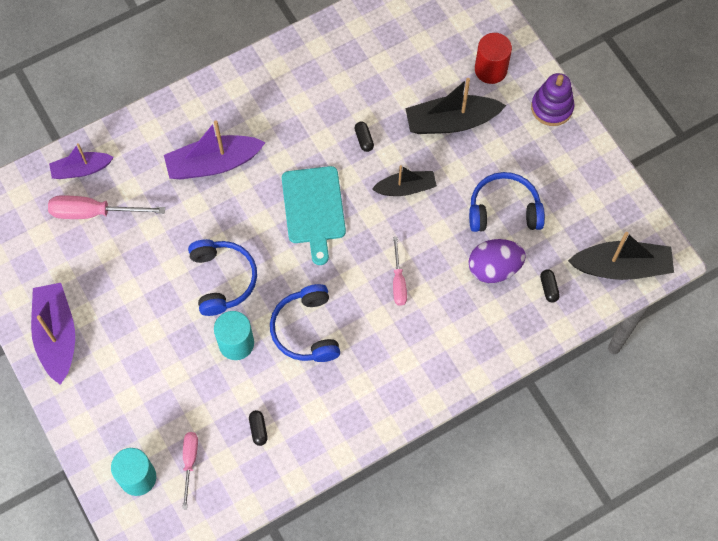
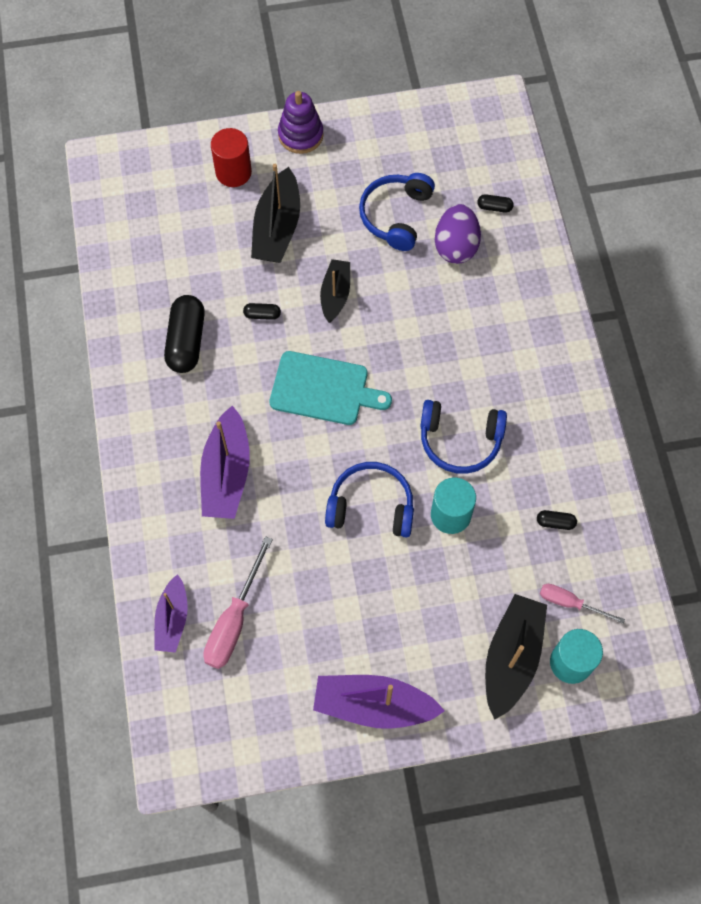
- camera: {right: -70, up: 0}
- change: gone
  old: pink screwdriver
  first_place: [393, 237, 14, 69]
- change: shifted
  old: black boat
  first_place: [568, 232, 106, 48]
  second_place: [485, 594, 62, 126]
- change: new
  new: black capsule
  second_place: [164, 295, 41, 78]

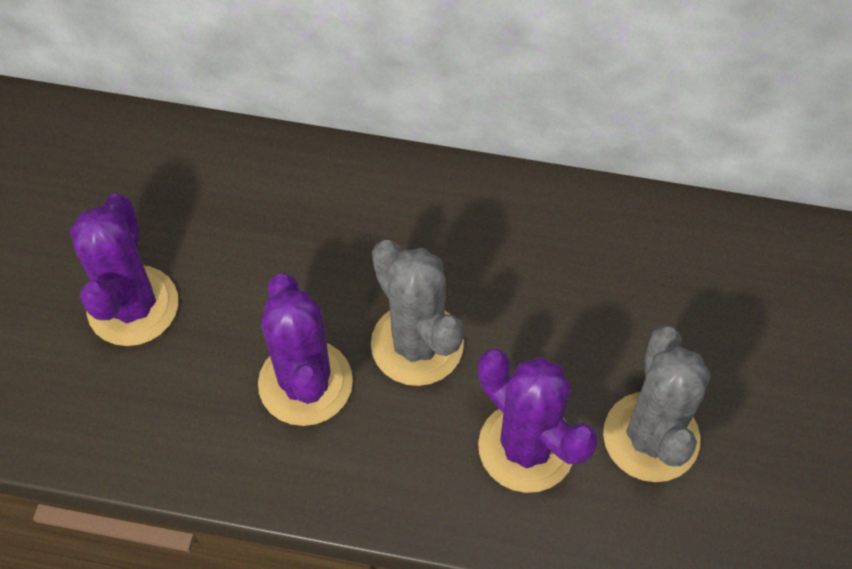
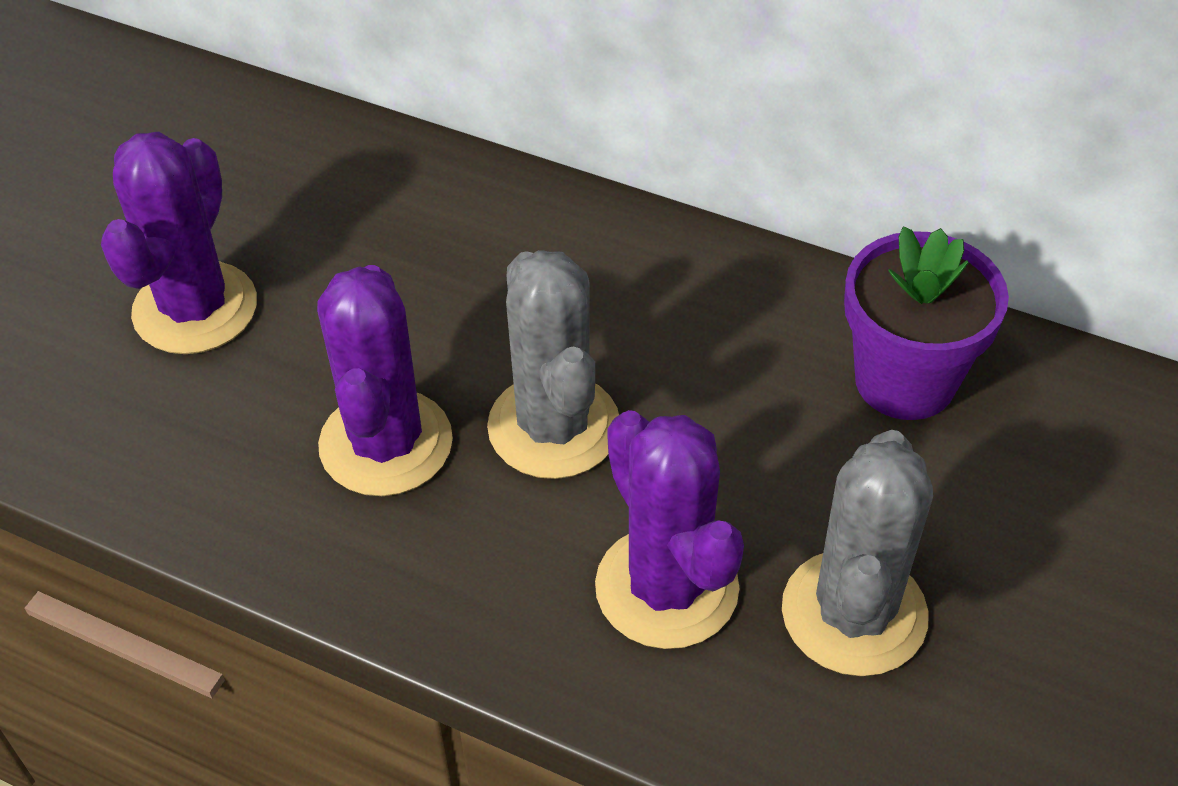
- camera: {right: 15, up: -10}
- change: new
  new: purple flower pot
  second_place: [844, 227, 165, 193]

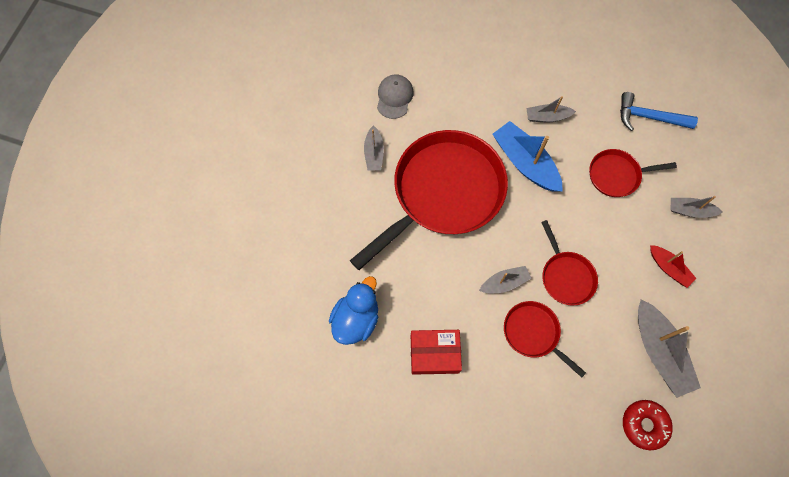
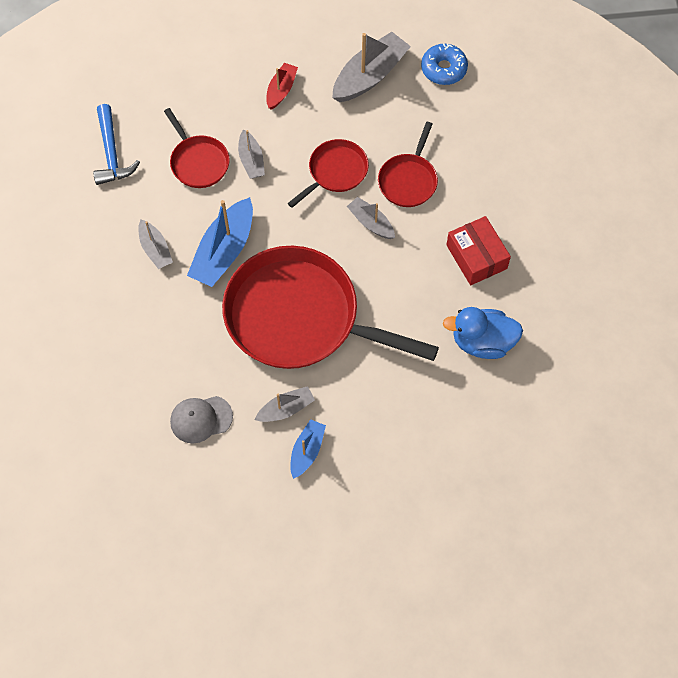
- camera: {right: -115, up: -5}
- change: repainted
  old: red donut
  new: blue donut
  first_place: [623, 400, 50, 50]
  second_place: [421, 44, 47, 41]
- change: shifted
  old: grey boat
  first_place: [671, 196, 52, 22]
  second_place: [238, 129, 27, 50]
- change: new
  new: blue boat
  second_place: [290, 419, 36, 60]

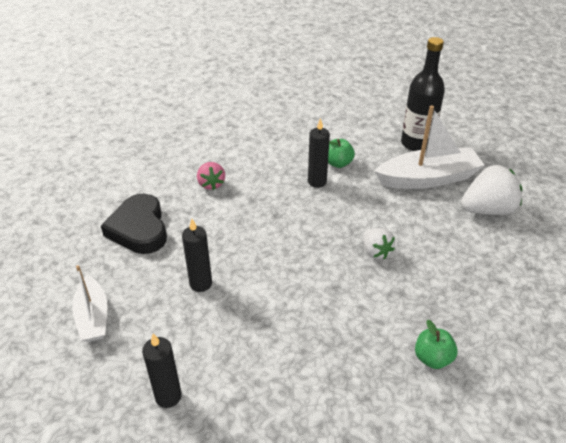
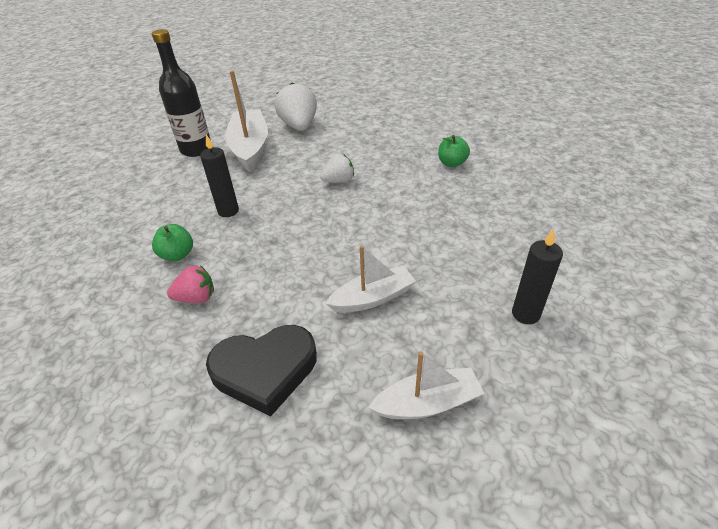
- camera: {right: -85, up: 0}
- change: swapped
  old: black candle
  new: white boat
  first_place: [182, 219, 30, 73]
  second_place: [325, 245, 91, 68]
- change: shifted
  old: green apple
  first_place: [328, 139, 27, 29]
  second_place: [152, 224, 41, 37]

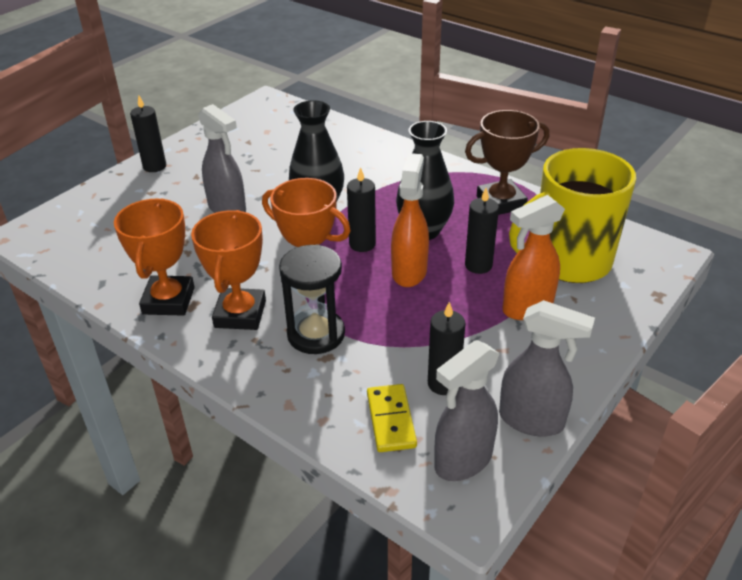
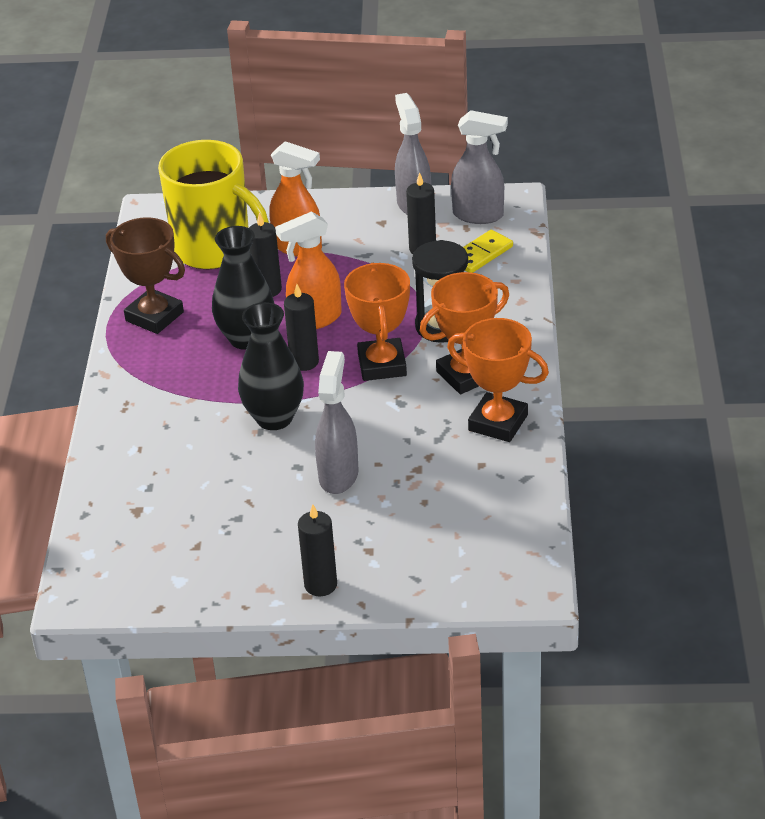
- camera: {right: -125, up: 0}
- change: rotated
  old: orange trophy
  first_place: [114, 198, 81, 118]
  second_place: [447, 318, 102, 124]
  degrees: 60

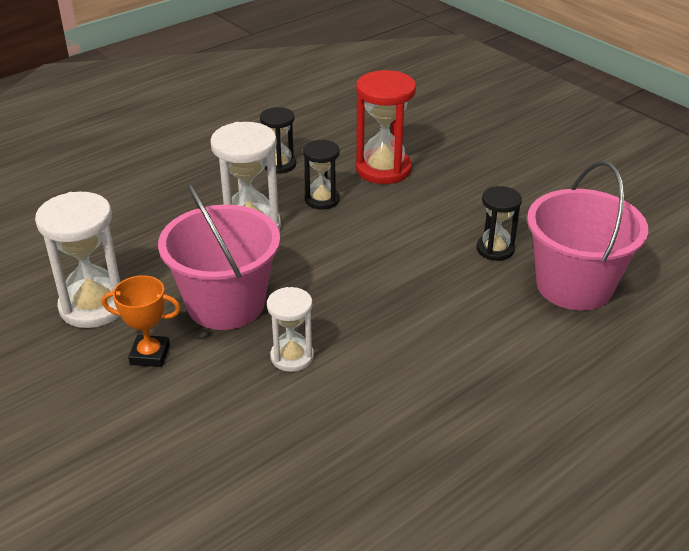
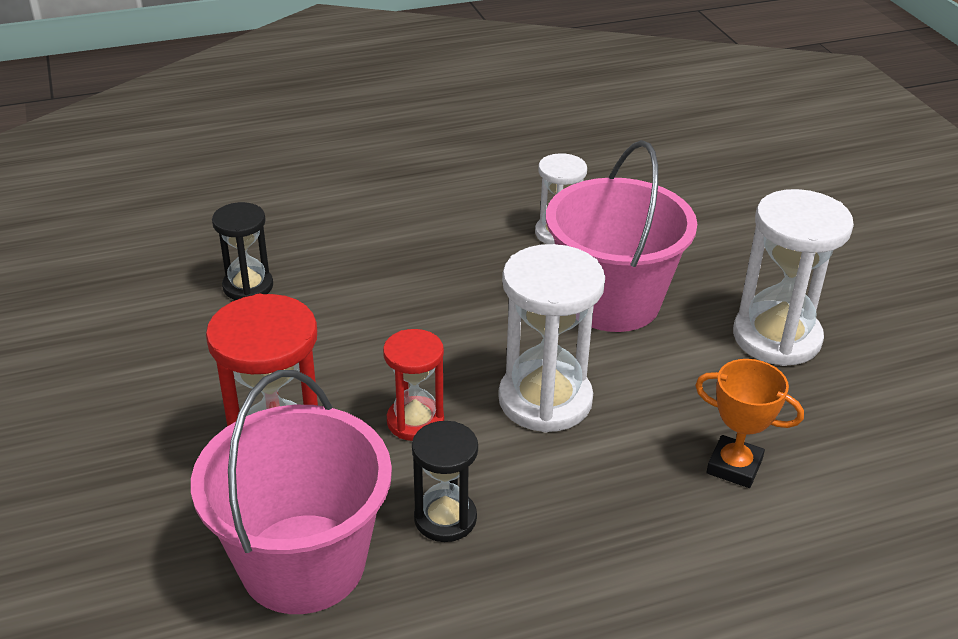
- camera: {right: -160, up: 0}
- change: shifted
  old: orange trophy
  first_place: [102, 275, 79, 92]
  second_place: [695, 359, 109, 129]
- change: repainted
  old: black hourglass
  new: red hourglass
  first_place: [303, 140, 37, 70]
  second_place: [383, 329, 61, 112]
- change: shifted
  old: pink bucket
  first_place: [527, 161, 121, 149]
  second_place: [191, 370, 201, 244]

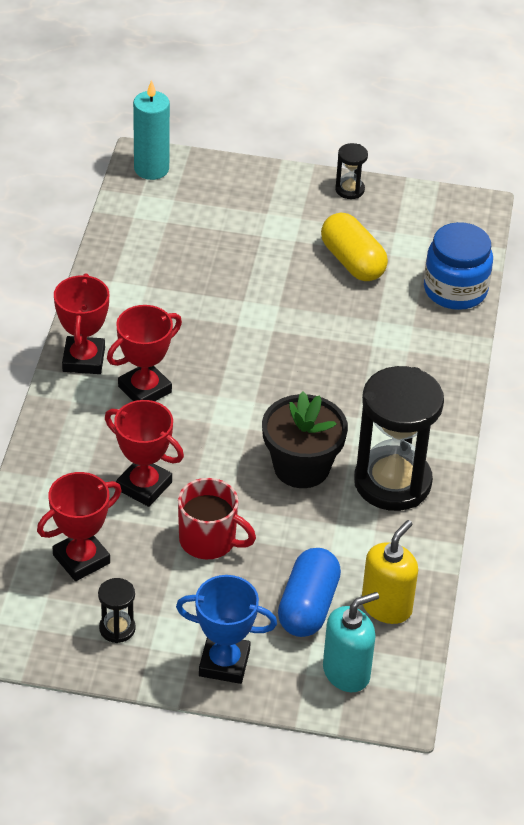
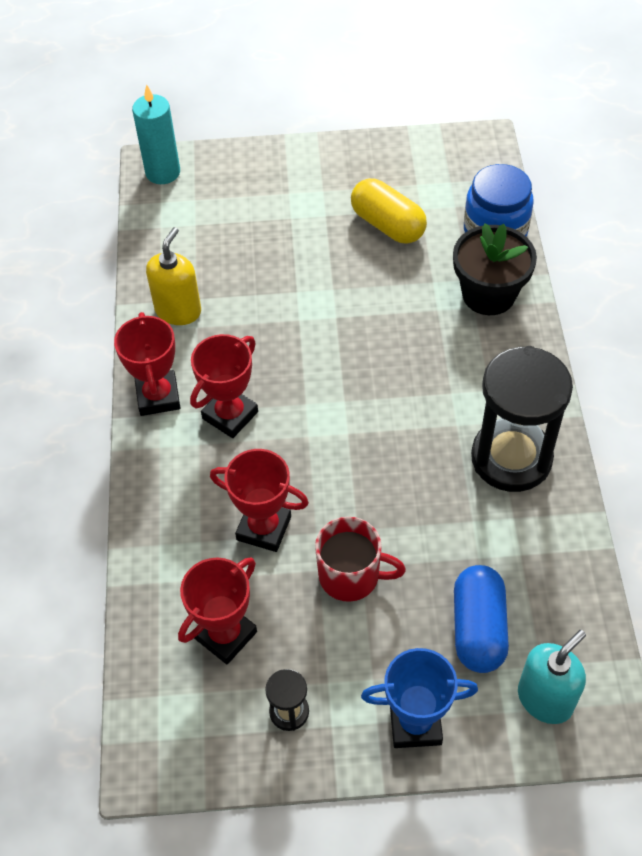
- camera: {right: -10, up: 10}
- change: shifted
  old: black flower pot
  first_place: [262, 392, 86, 96]
  second_place: [453, 224, 84, 91]
- change: gone
  old: black hourglass
  first_place: [335, 143, 33, 56]
- change: shifted
  old: yellow soap dispenser
  first_place: [362, 520, 56, 104]
  second_place: [146, 227, 55, 98]

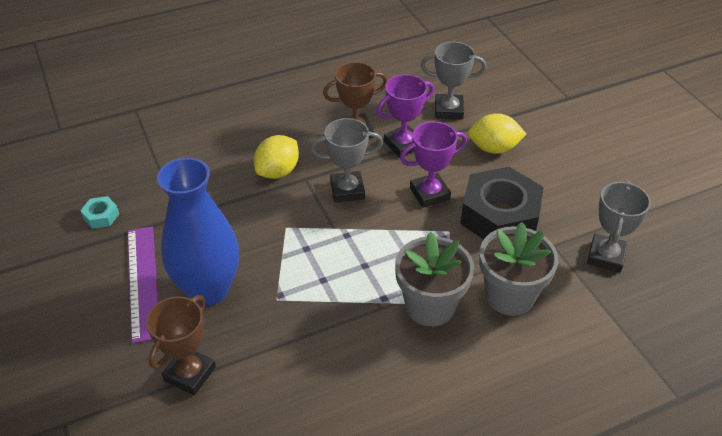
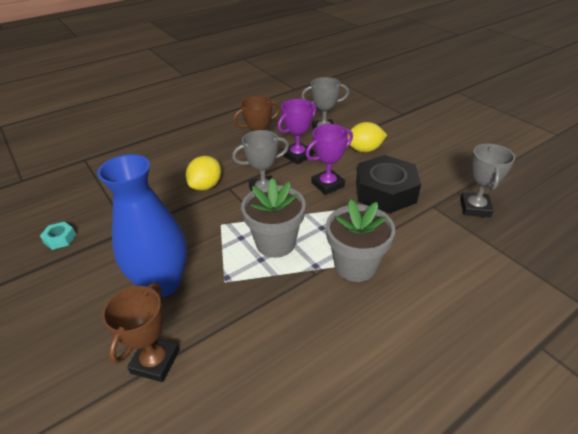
- camera: {right: -10, up: -5}
- change: gone
  old: purple ruler
  first_place: [128, 226, 30, 117]
- change: shifted
  old: grey flower pot
  first_place: [479, 222, 80, 94]
  second_place: [241, 178, 65, 80]

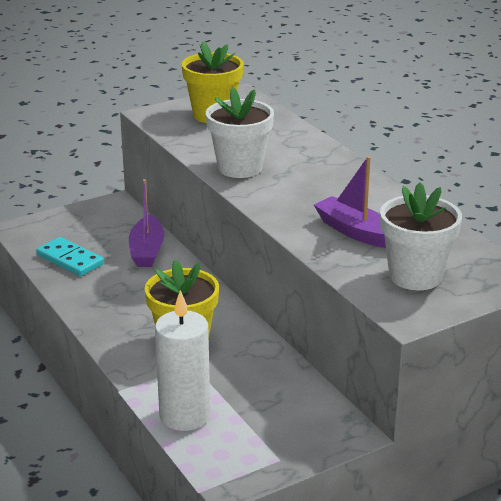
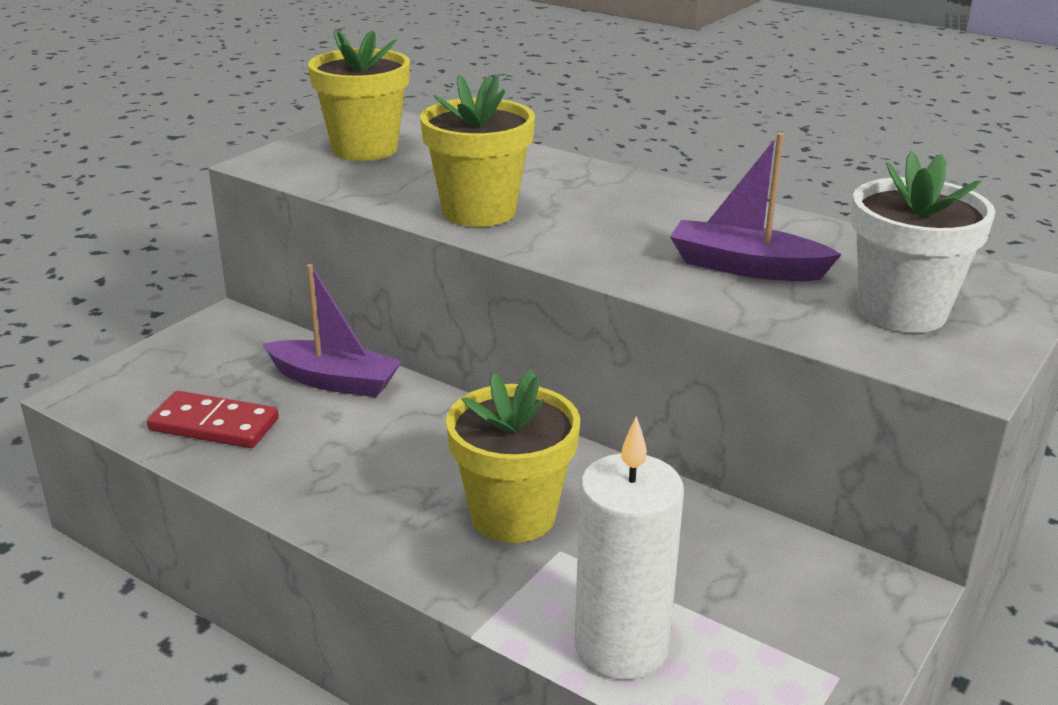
- camera: {right: -25, up: 0}
- change: repainted
  old: turquoise domino
  new: red domino
  first_place: [36, 237, 68, 39]
  second_place: [147, 391, 132, 57]
- change: rotated
  old: purple boat
  first_place: [129, 179, 36, 88]
  second_place: [263, 264, 139, 133]
  degrees: -45
- change: repainted
  old: white flower pot
  new: yellow flower pot
  first_place: [206, 87, 68, 91]
  second_place: [420, 75, 115, 152]

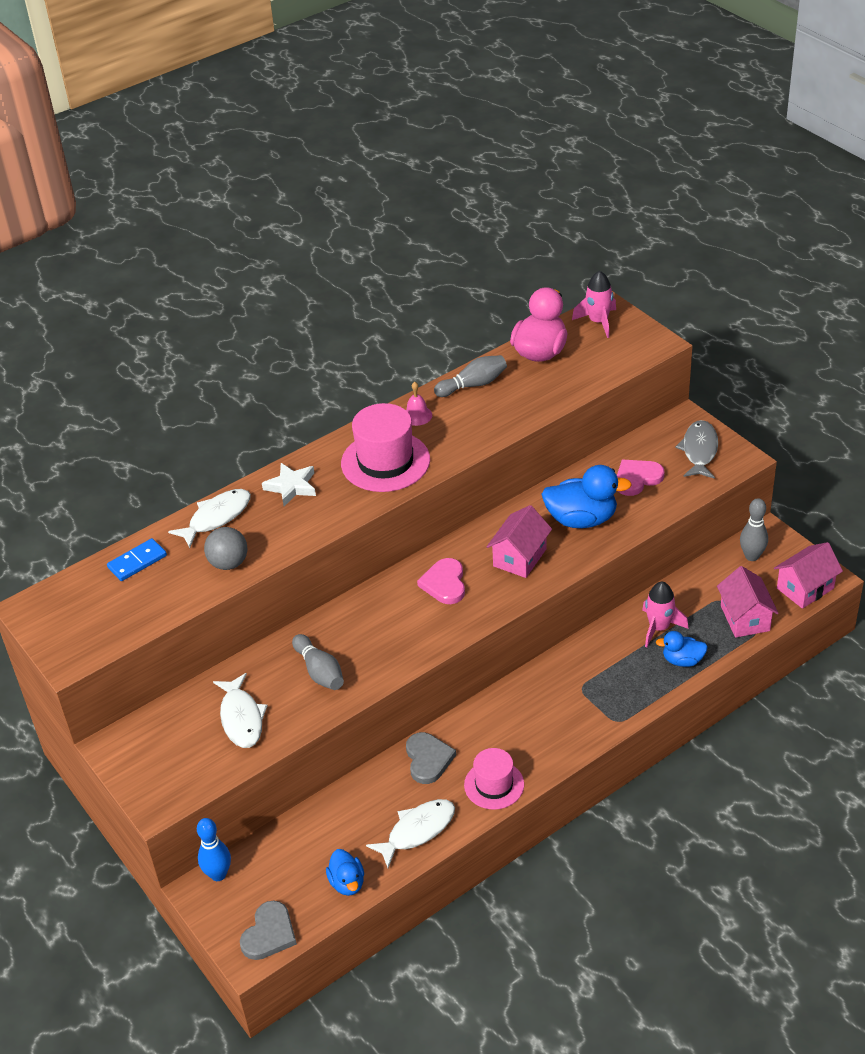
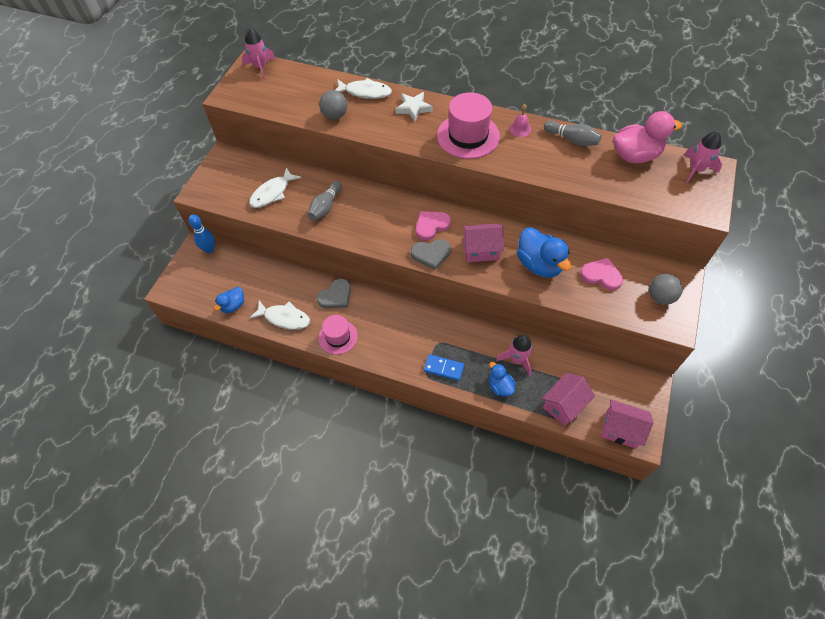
- camera: {right: 55, up: 15}
- change: shifted
  old: blue domino
  first_place: [107, 538, 60, 43]
  second_place: [424, 354, 40, 27]
- change: shifted
  old: grey heart
  first_place: [240, 900, 57, 60]
  second_place: [411, 239, 40, 31]
- change: swapped
  old: grey fish
  new: grey ball
  first_place: [675, 420, 43, 59]
  second_place: [649, 274, 34, 31]
- change: gone
  old: grey bowling pin
  first_place: [740, 498, 28, 63]
- change: new
  new: pink rocket
  second_place: [242, 28, 33, 52]

